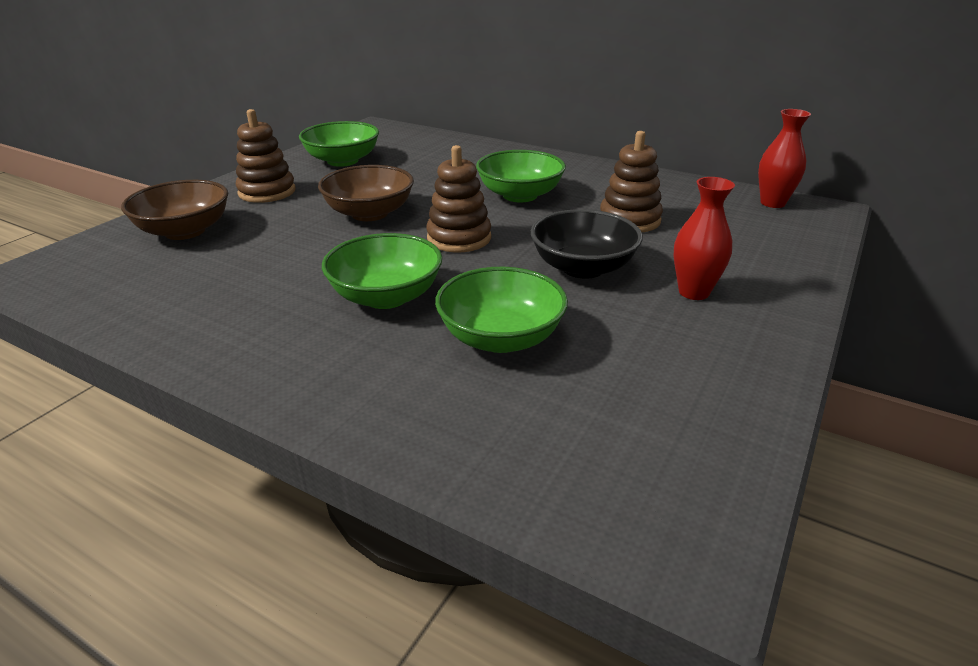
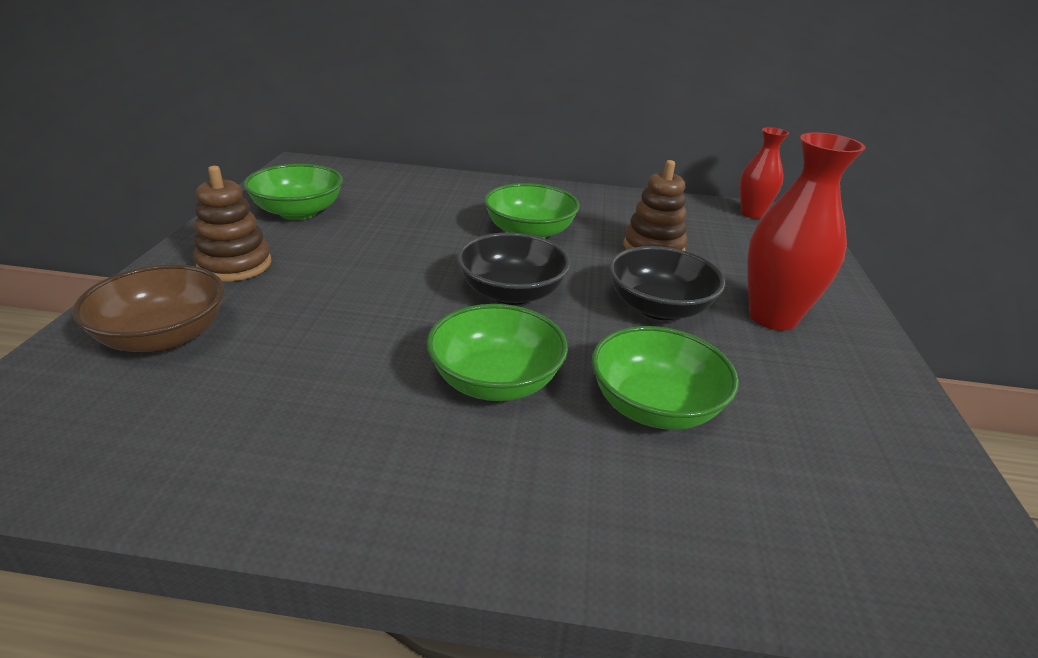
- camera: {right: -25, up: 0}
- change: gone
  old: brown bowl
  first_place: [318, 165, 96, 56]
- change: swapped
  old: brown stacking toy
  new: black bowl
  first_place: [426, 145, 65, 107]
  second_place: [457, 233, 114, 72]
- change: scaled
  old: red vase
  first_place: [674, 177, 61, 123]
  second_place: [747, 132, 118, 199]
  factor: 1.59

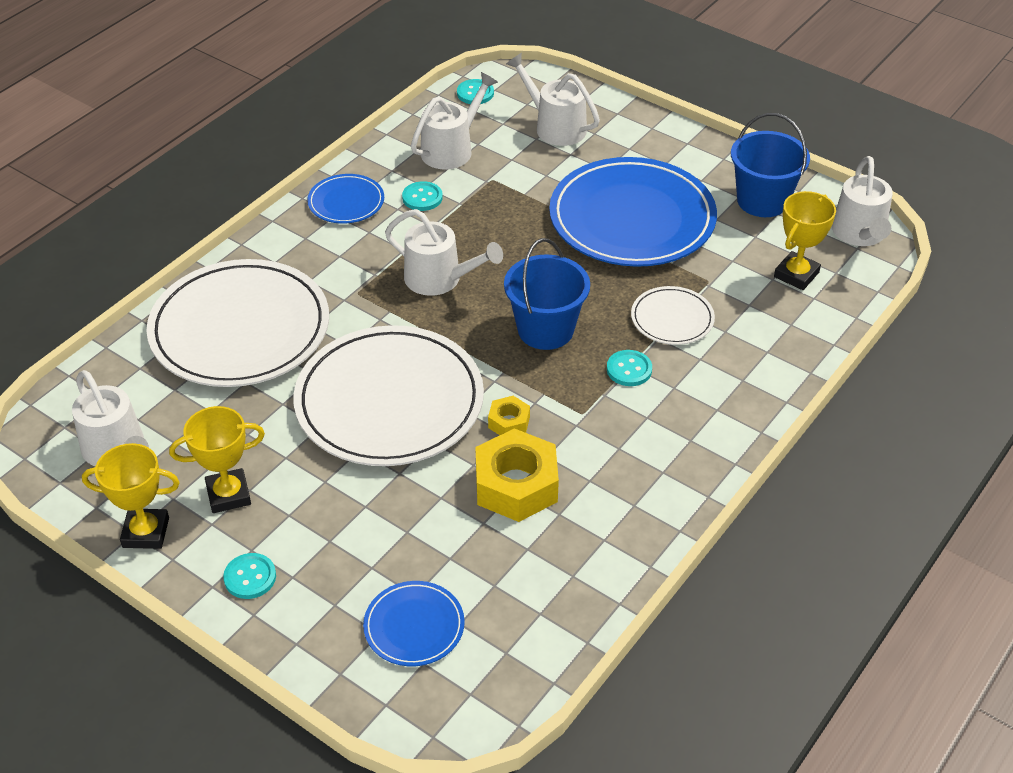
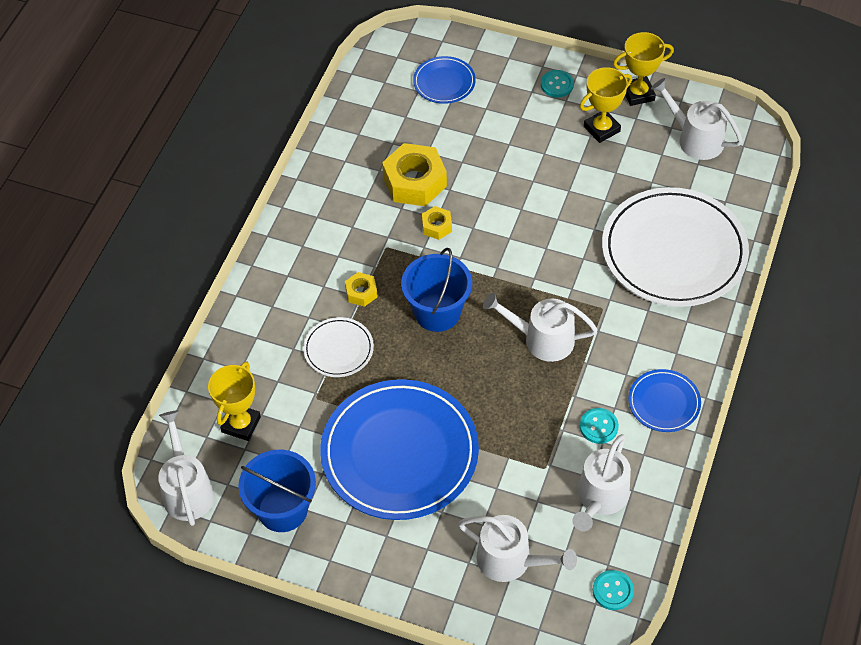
- camera: {right: 165, up: 10}
- change: gone
  old: white plate
  first_place: [293, 325, 191, 141]
- change: swapped
  old: turquoise button
  new: yellow nut
  first_place: [607, 350, 45, 36]
  second_place: [345, 272, 33, 35]

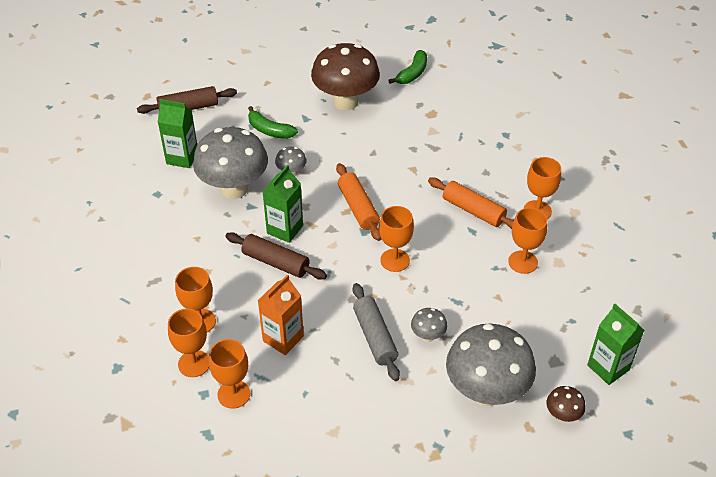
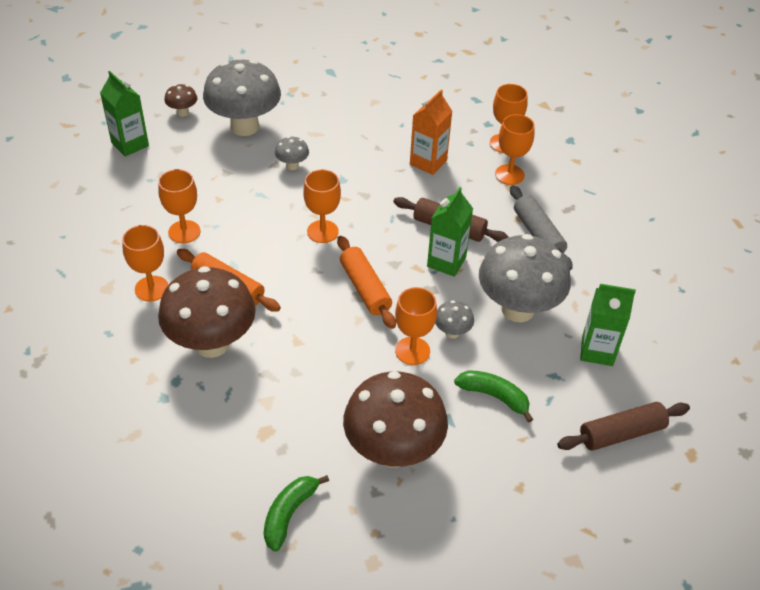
- camera: {right: 175, up: 0}
- change: shifted
  old: orange goblet
  first_place: [209, 339, 41, 70]
  second_place: [395, 287, 42, 78]
- change: shifted
  old: grey rolling pin
  first_place: [353, 283, 47, 98]
  second_place: [510, 185, 63, 85]
- change: new
  new: brown mushroom
  second_place: [158, 266, 98, 92]

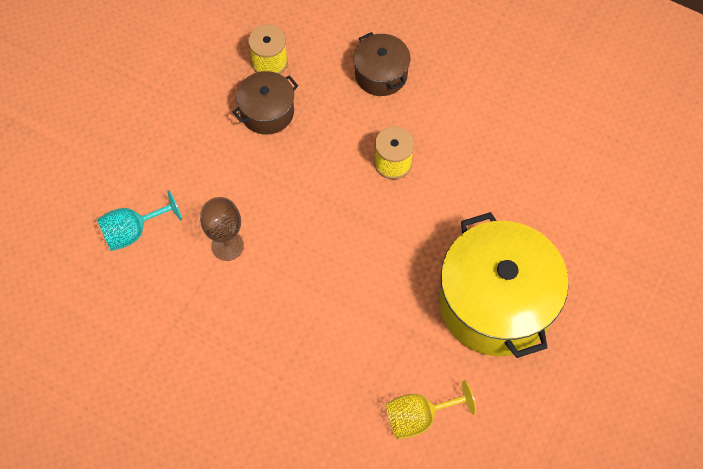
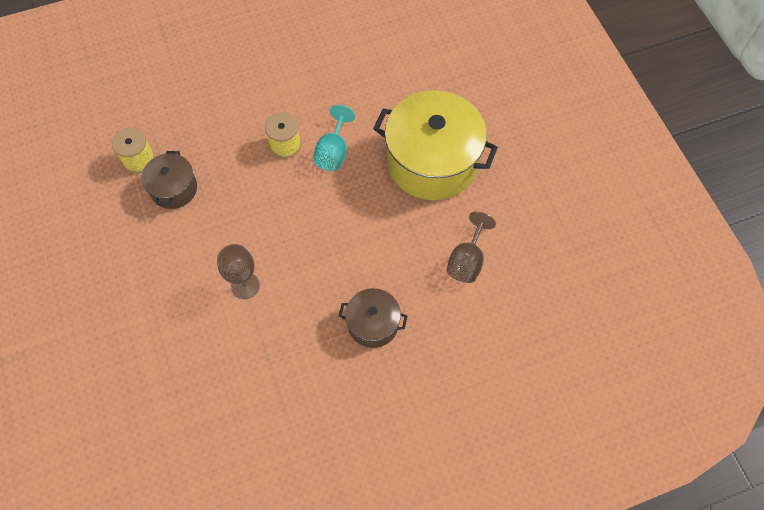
- camera: {right: -50, up: 0}
- change: shifted
  old: turquoise goblet
  first_place: [97, 190, 85, 61]
  second_place: [313, 105, 42, 66]
- change: shifted
  old: brown pot
  first_place: [354, 32, 56, 64]
  second_place: [339, 288, 68, 60]
- change: repainted
  old: yellow goblet
  new: brown goblet
  first_place: [386, 380, 90, 59]
  second_place: [447, 212, 49, 71]

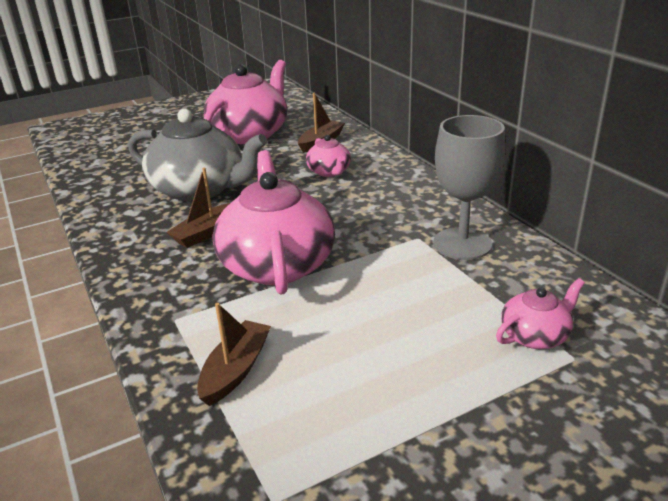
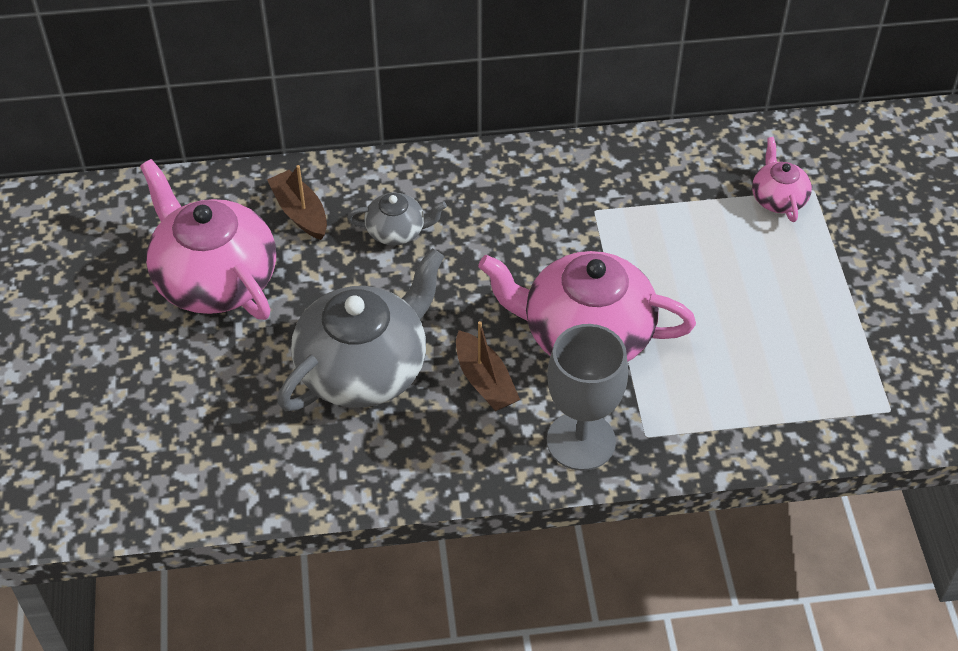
- camera: {right: -70, up: 20}
- change: gone
  old: brown boat
  first_place: [197, 303, 74, 103]
- change: repainted
  old: pink teapot
  new: grey teapot
  first_place: [306, 135, 45, 42]
  second_place: [347, 193, 100, 53]
- change: shifted
  old: grey goblet
  first_place: [433, 115, 73, 145]
  second_place: [547, 324, 81, 147]

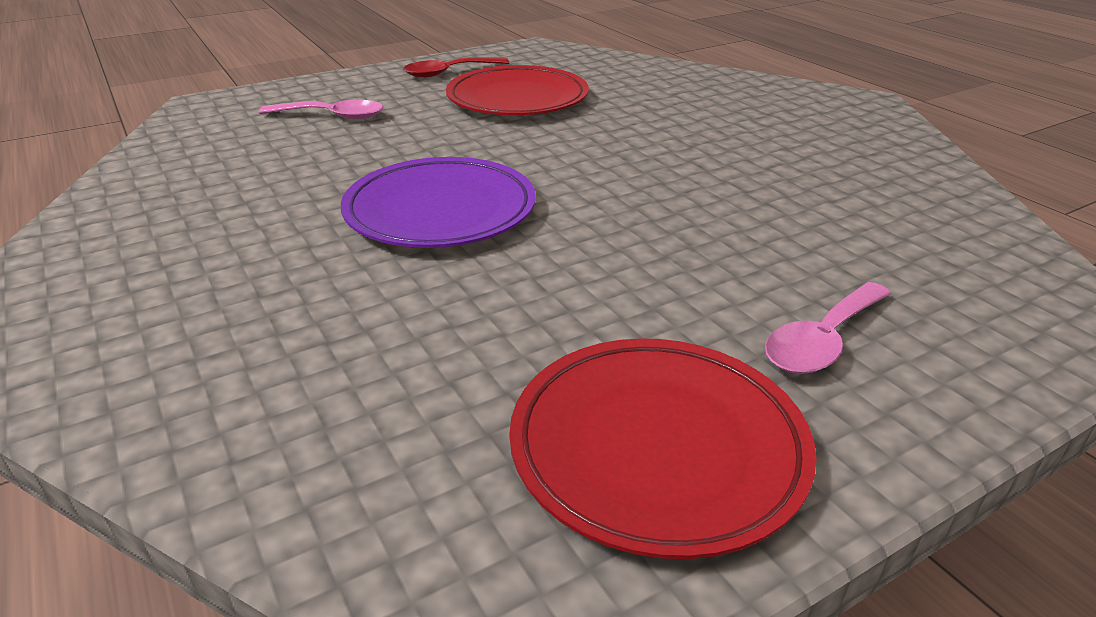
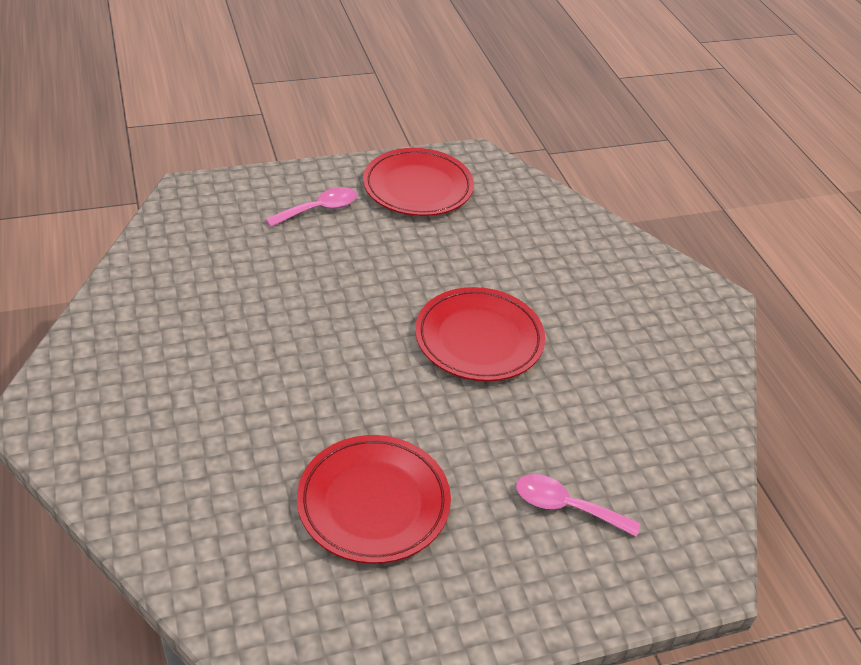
- camera: {right: -170, up: 10}
- change: repainted
  old: purple plate
  new: red plate
  first_place: [341, 157, 195, 91]
  second_place: [415, 287, 130, 94]
- change: gone
  old: red spoon
  first_place: [403, 57, 107, 21]

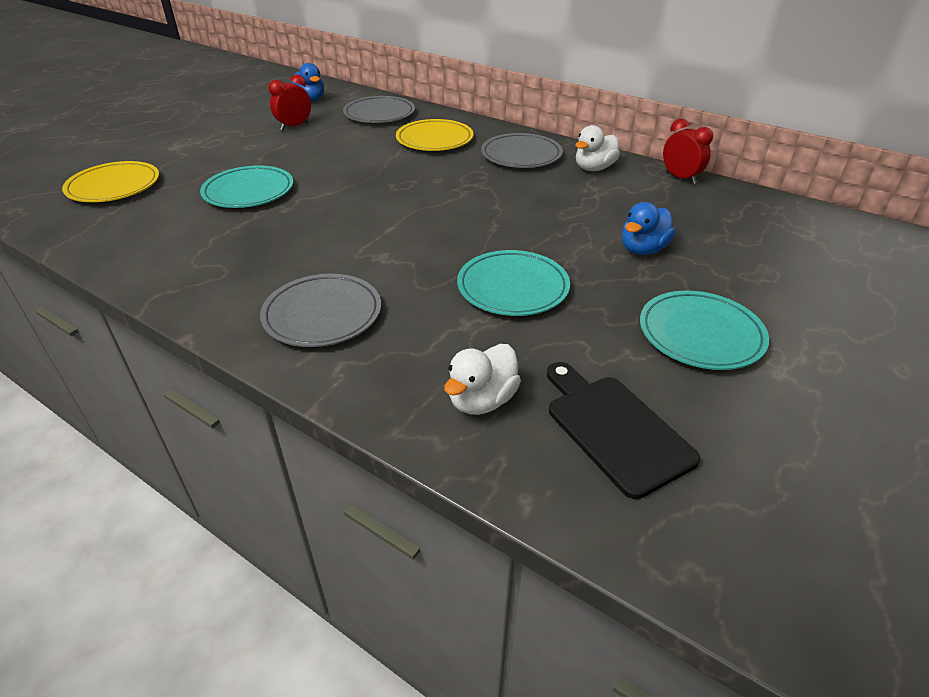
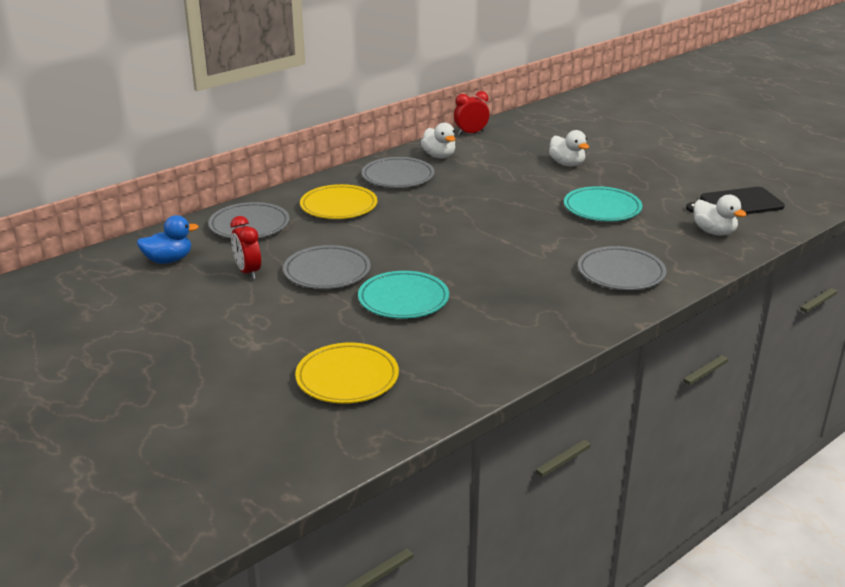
- camera: {right: -75, up: -10}
- change: repainted
  old: blue duck
  new: white duck
  first_place: [622, 202, 54, 53]
  second_place: [549, 130, 40, 36]
- change: gone
  old: turquoise plate
  first_place: [640, 291, 129, 79]
- change: new
  new: grey plate
  second_place: [283, 245, 88, 44]

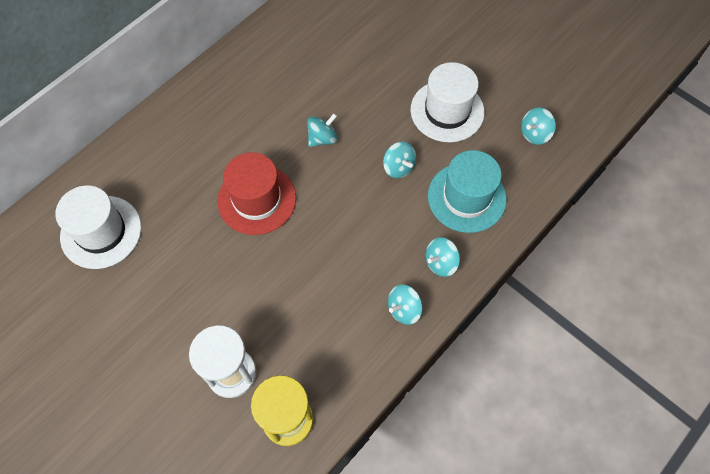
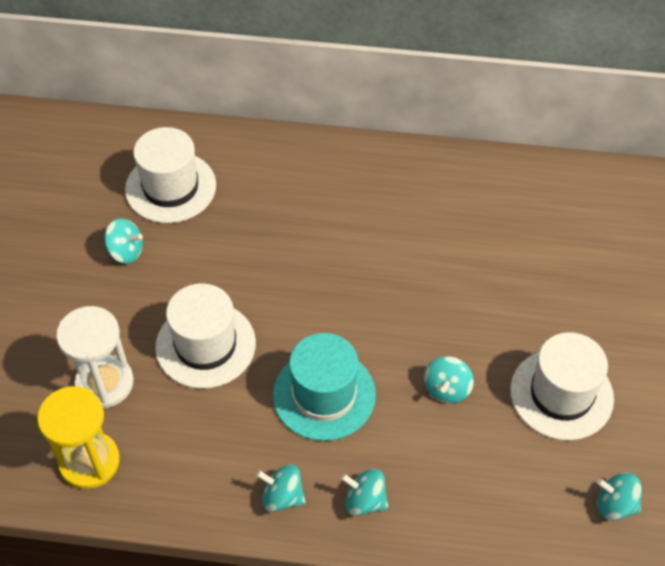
- camera: {right: 55, up: -10}
- change: gone
  old: red hat
  first_place: [217, 152, 79, 83]
- change: shifted
  old: turquoise spinning top
  first_place: [307, 113, 30, 34]
  second_place: [104, 218, 39, 46]
- change: shifted
  old: turquoise hat
  first_place: [428, 150, 79, 83]
  second_place: [273, 333, 103, 108]
- change: new
  new: white hat
  second_place: [155, 283, 101, 106]

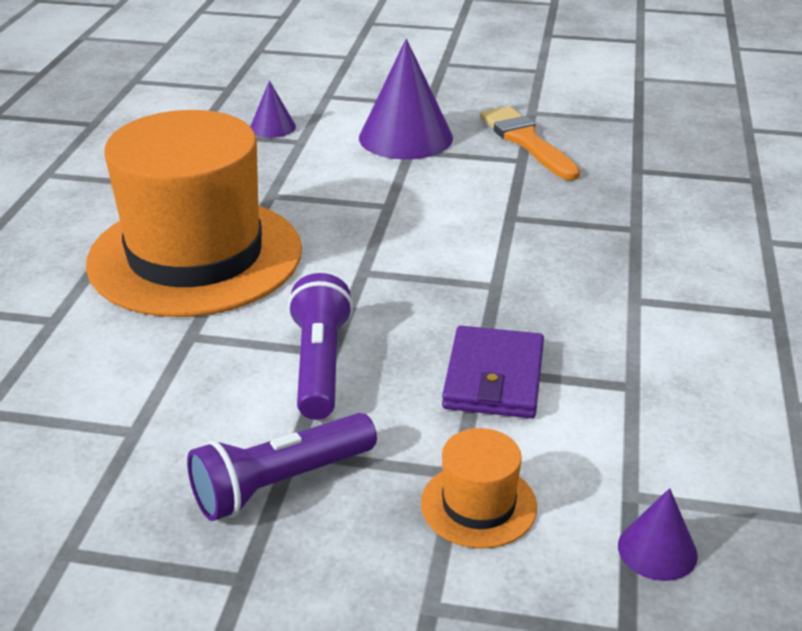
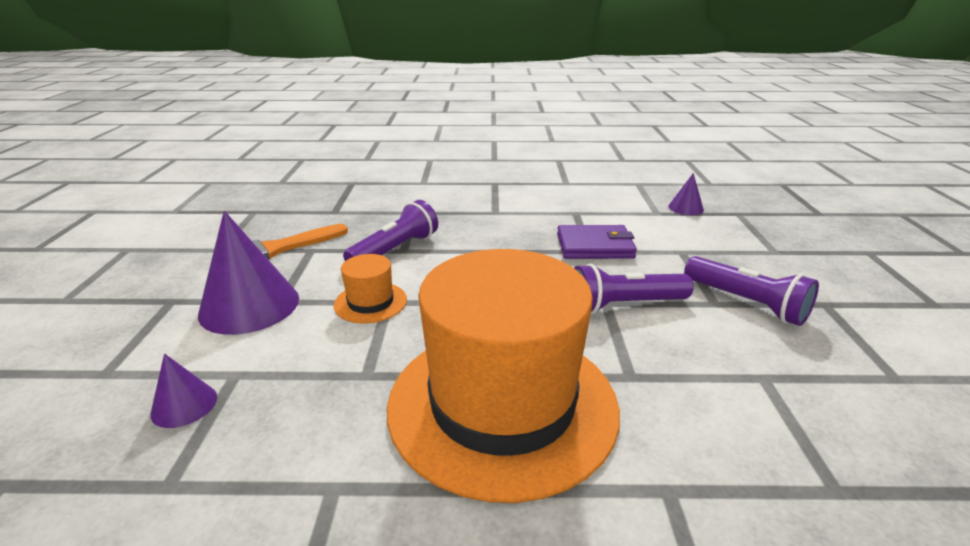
- camera: {right: -100, up: -5}
- change: shifted
  old: orange hat
  first_place: [421, 428, 116, 121]
  second_place: [334, 254, 73, 70]
- change: new
  new: purple flashlight
  second_place: [343, 200, 95, 61]

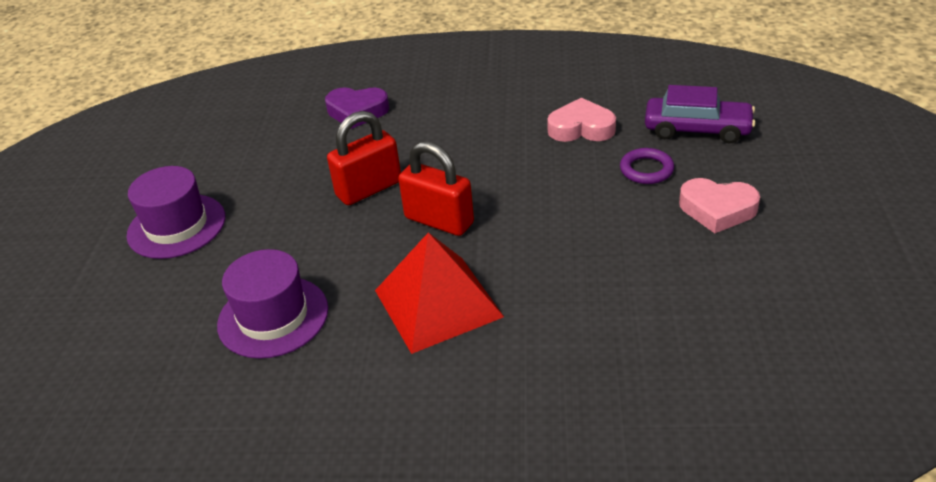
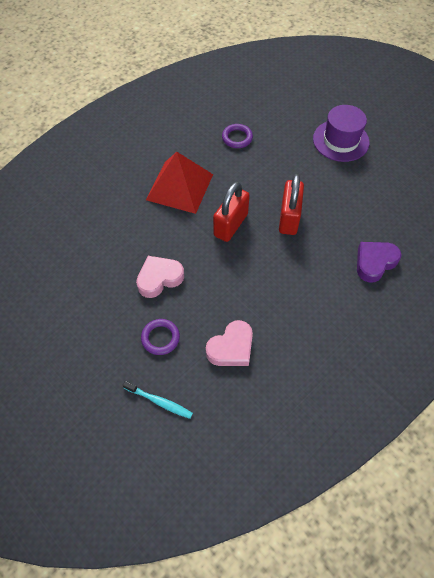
- camera: {right: 130, up: 20}
- change: swapped
  old: purple hat
  new: purple ring
  first_place: [217, 249, 111, 110]
  second_place: [222, 124, 31, 24]
- change: rotated
  old: red padlock
  first_place: [398, 141, 76, 95]
  second_place: [213, 182, 37, 60]
  degrees: -45
- change: swapped
  old: purple car
  new: turquoise toothbrush
  first_place: [645, 85, 111, 58]
  second_place: [122, 381, 71, 38]
- change: shifted
  old: pink heart
  first_place: [679, 178, 81, 55]
  second_place: [136, 256, 48, 42]

